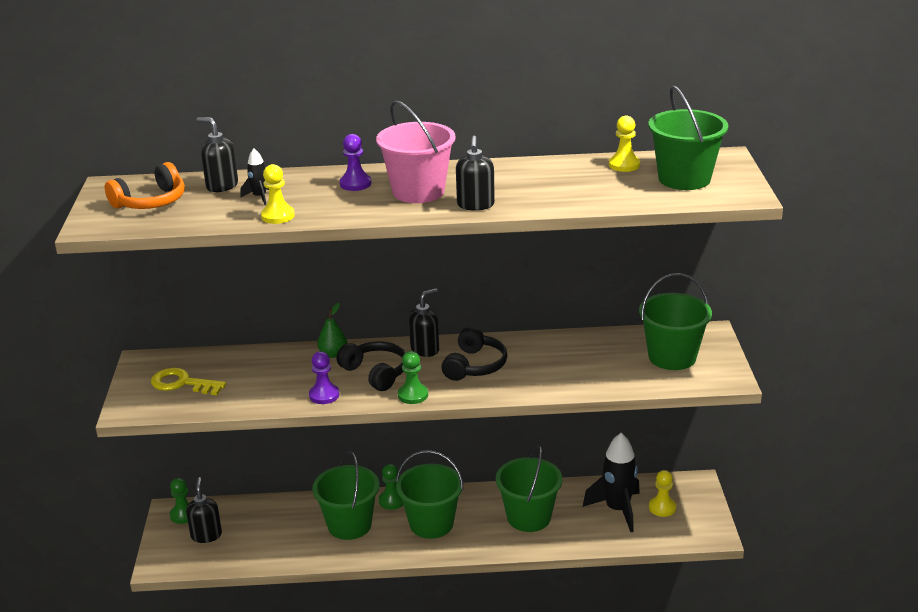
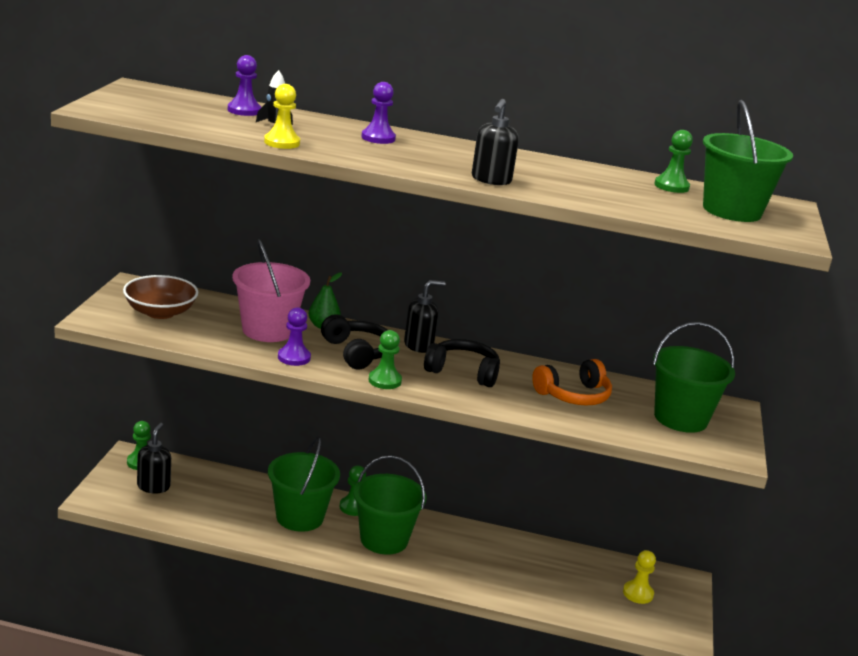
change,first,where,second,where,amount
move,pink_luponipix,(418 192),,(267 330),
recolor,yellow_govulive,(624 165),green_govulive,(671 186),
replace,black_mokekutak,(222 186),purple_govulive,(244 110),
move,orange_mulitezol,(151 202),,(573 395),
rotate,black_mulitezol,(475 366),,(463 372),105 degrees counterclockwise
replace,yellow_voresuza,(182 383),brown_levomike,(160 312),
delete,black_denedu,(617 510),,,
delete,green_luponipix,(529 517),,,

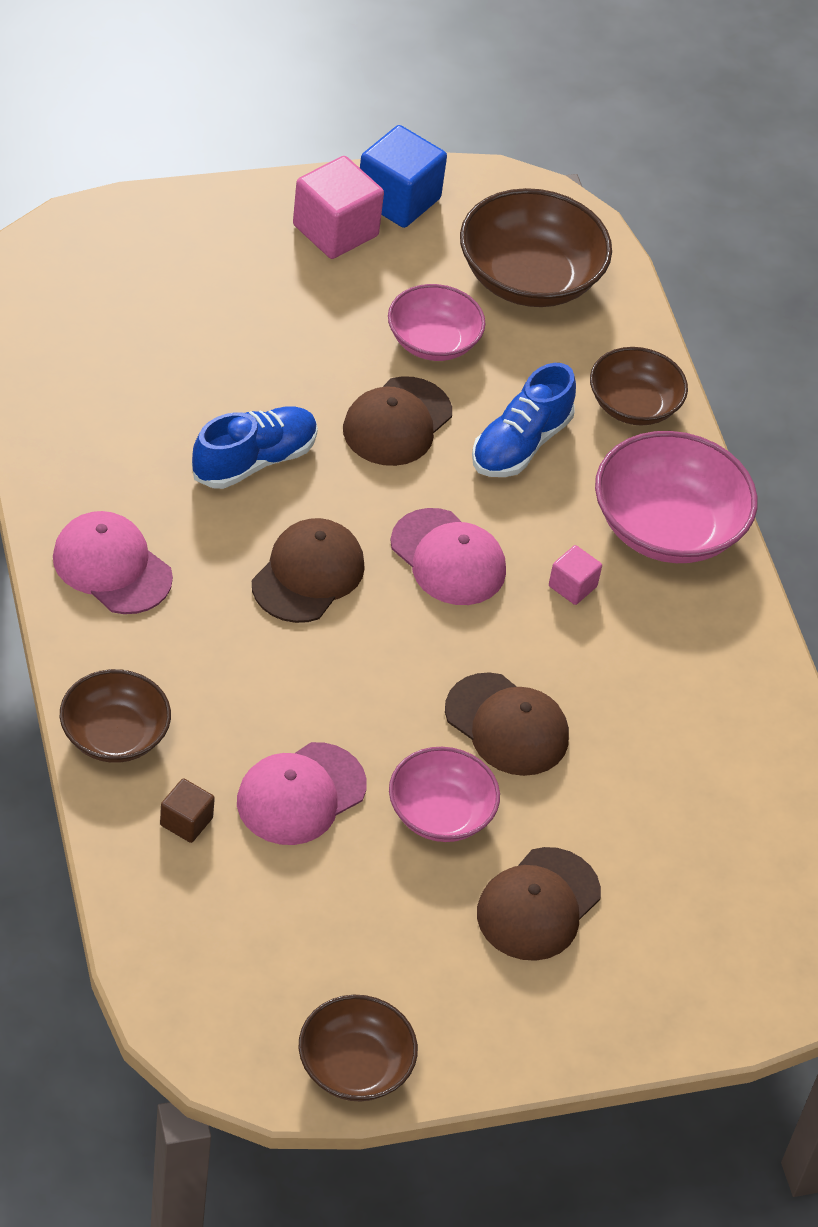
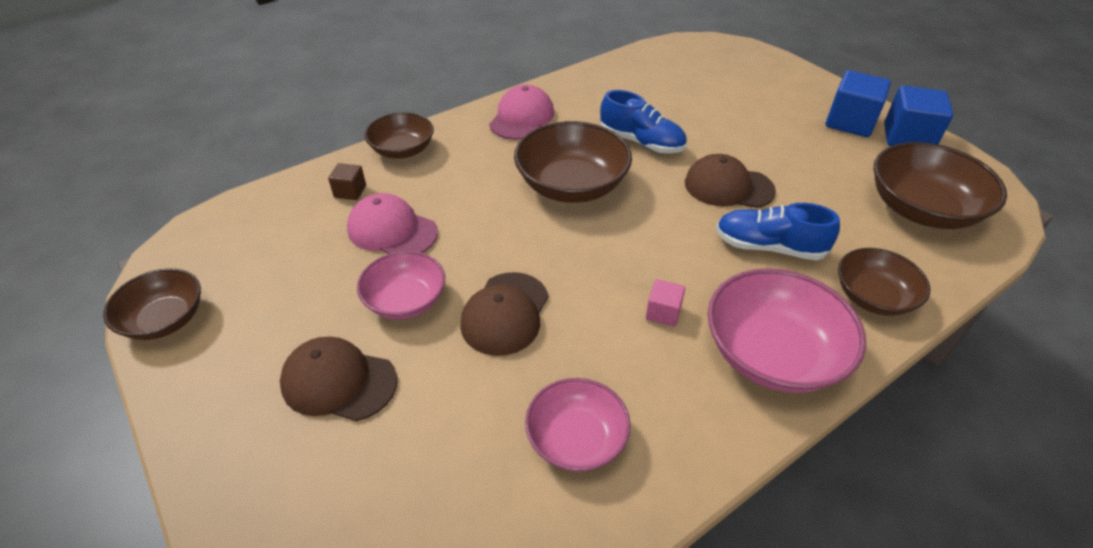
change,first,where,second,where,amount
recolor,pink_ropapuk,(335 230),blue_ropapuk,(850 122),
move,pink_levomike,(433 341),,(576 439),
delete,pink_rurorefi,(448 558),,,
replace,brown_rurorefi,(308 574),brown_levomike,(571 185),

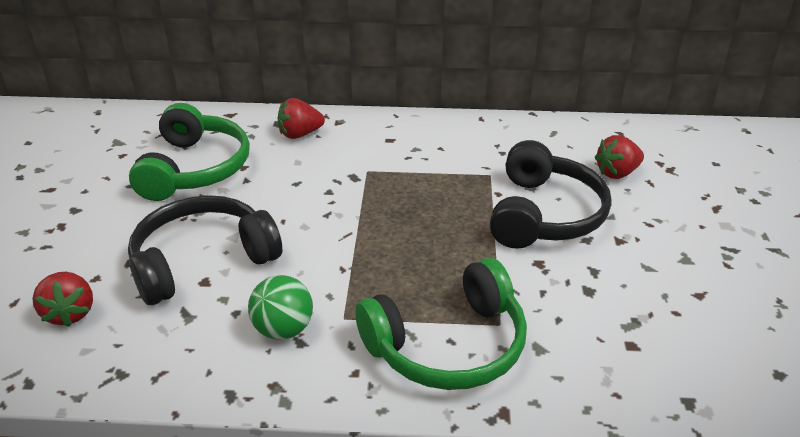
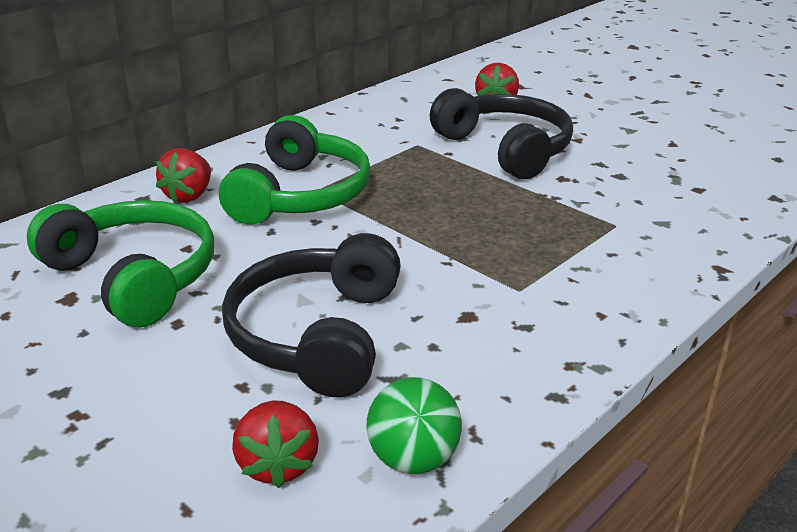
change,first,where,second,where,amount
move,green_mulitezol,(448 345),,(300 195),
rotate,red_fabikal,(70 313),,(277 464),60 degrees clockwise
move,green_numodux,(283 329),,(413 459),

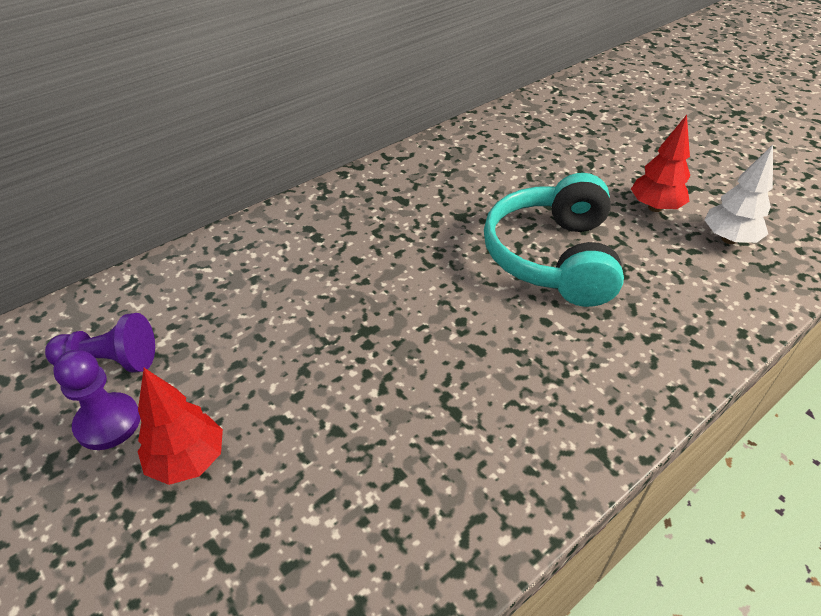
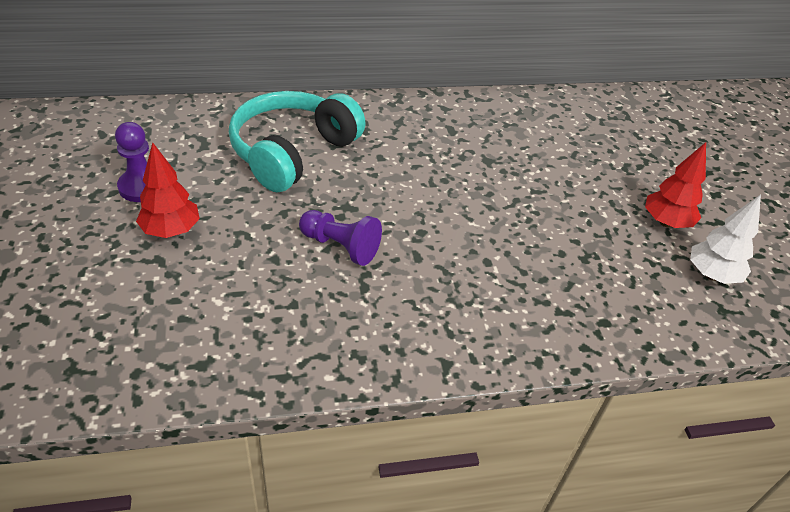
change,first,where,second,where,amount
move,turquoise_mulitezol,(553 257),,(293 152),
move,purple_govulive,(110 361),,(340 246),

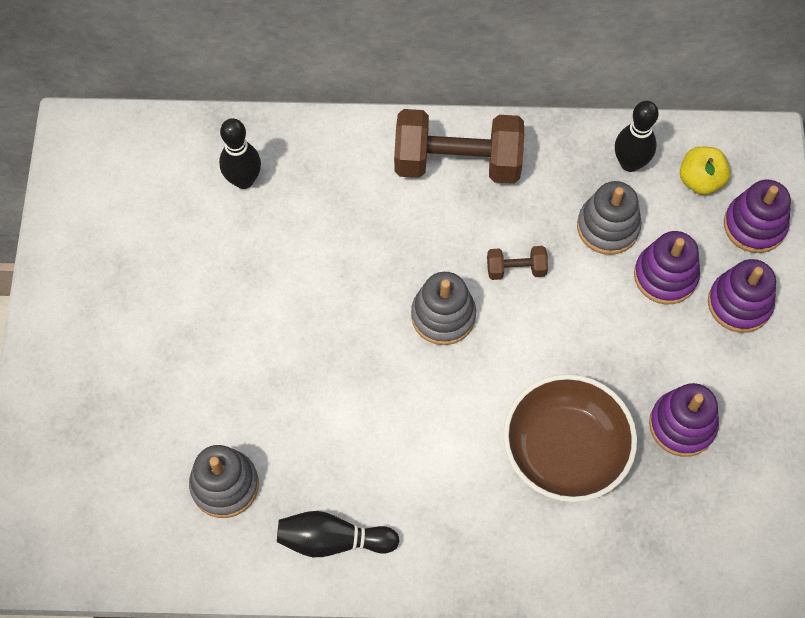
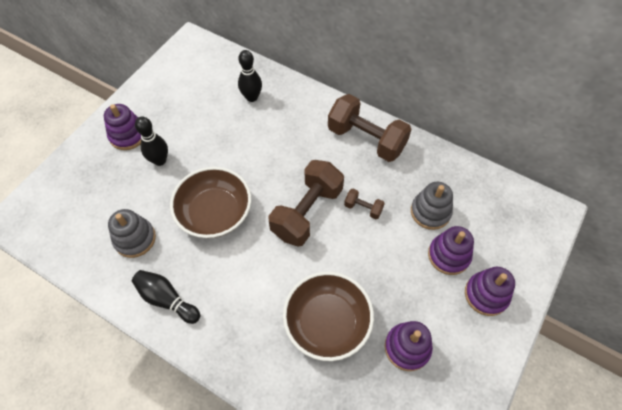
change,first,where,second,where,amount
move,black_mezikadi,(630 163),,(160 160),
delete,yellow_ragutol,(700 180),,,
move,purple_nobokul,(754 225),,(128 135),
replace,grey_nobokul,(443 316),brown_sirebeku,(307 212),
insert,,,brown_levomike,(215 213),

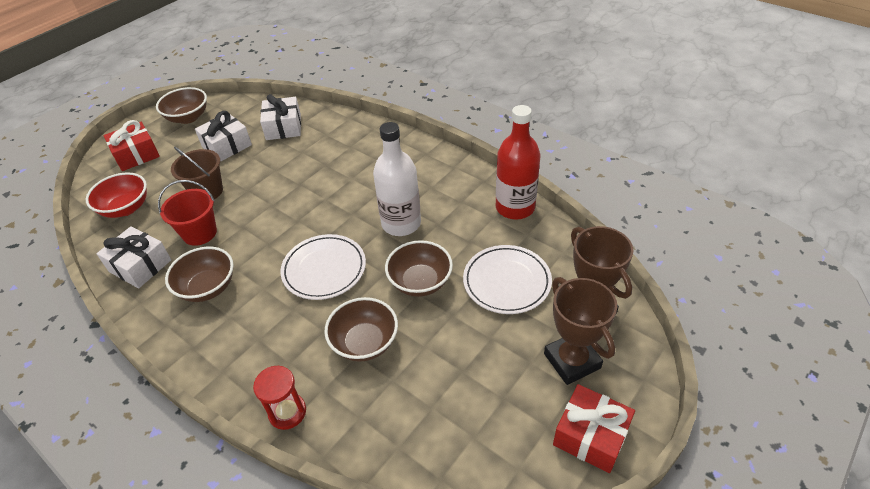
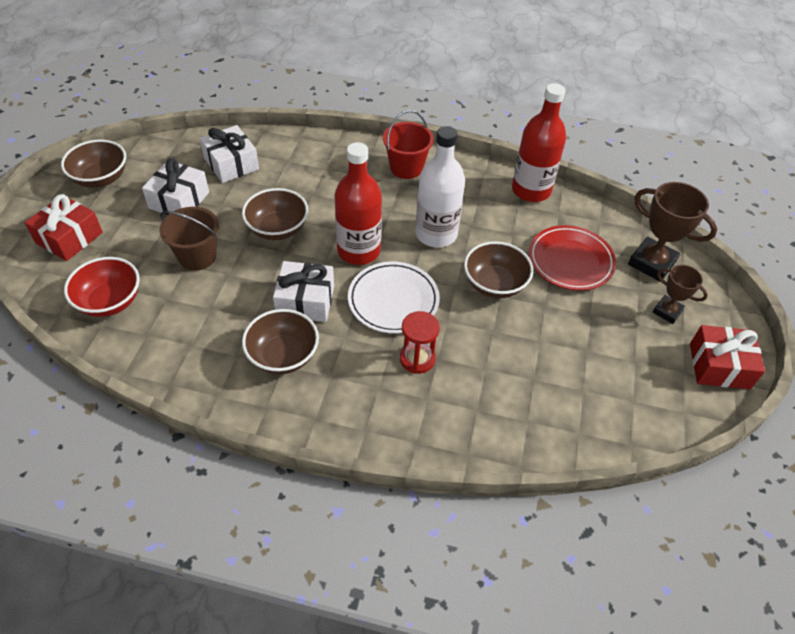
change,first,where,second,where,amount
move,red_luponipix,(200 233),,(406 168),
move,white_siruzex,(140 266),,(305 301),
recolor,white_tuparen,(506 282),red_tuparen,(570 261),
resize,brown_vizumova,(572 361),,(667 311),x0.59
move,brown_levomike,(365 343),,(277 229),
move,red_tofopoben,(287 412),,(417 359),
insert,,,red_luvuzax,(359 251),

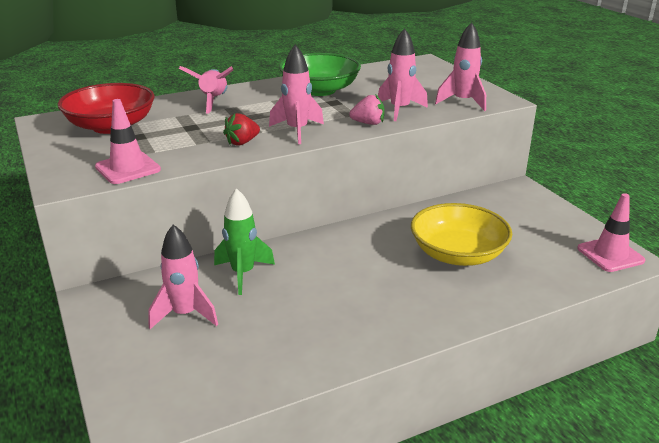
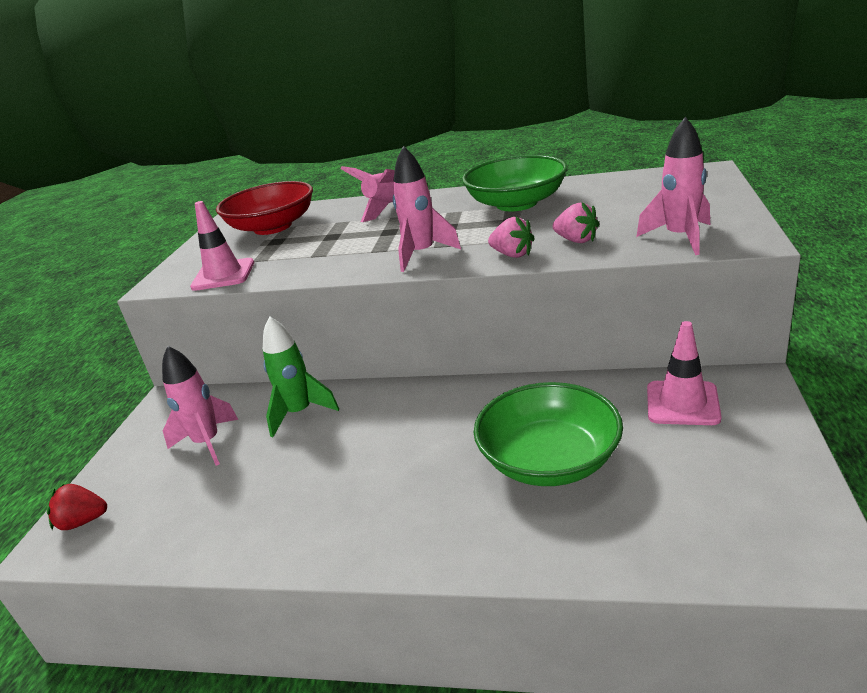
change,first,where,second,where,amount
replace,pink_denedu,(399 110),pink_fabikal,(576 240),
move,red_fabikal,(242 142),,(83 521),
move,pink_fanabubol,(610 254),,(682 403),
recolor,yellow_levomike,(457 254),green_levomike,(549 460),

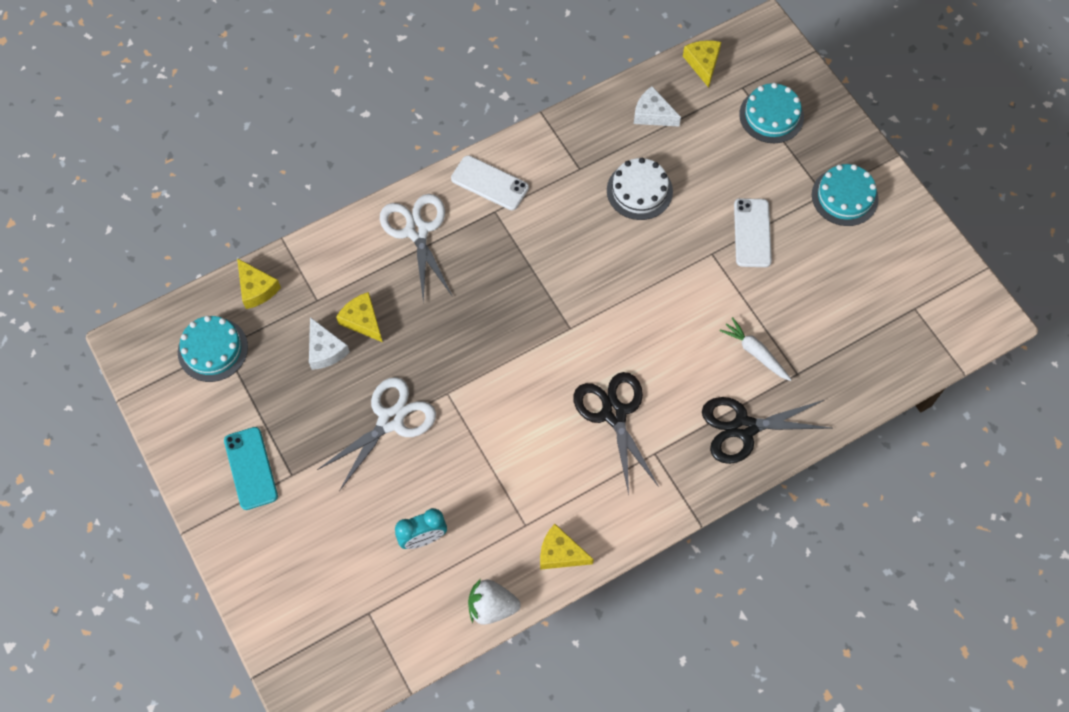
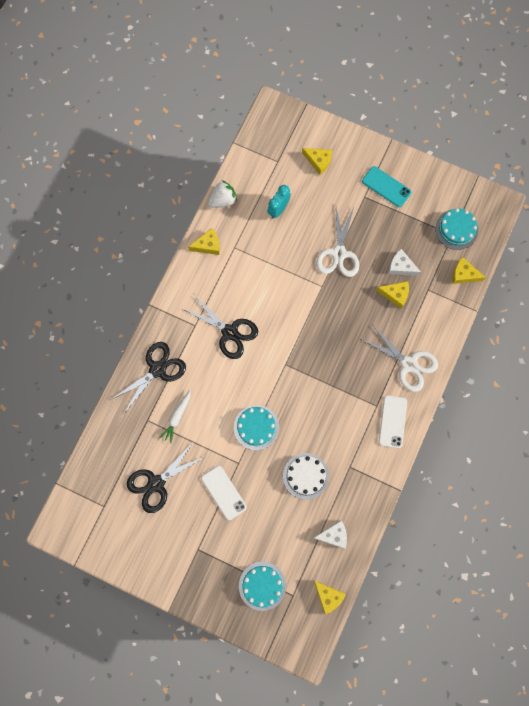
change,first,where,second,where,amount
rotate,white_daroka,(490 183),,(393 421),75 degrees counterclockwise
move,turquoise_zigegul,(844 197),,(256 427),
rotate,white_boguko,(755 352),,(177 417),105 degrees clockwise
insert,,,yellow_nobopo,(318 161),
insert,,,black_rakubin,(156 483),

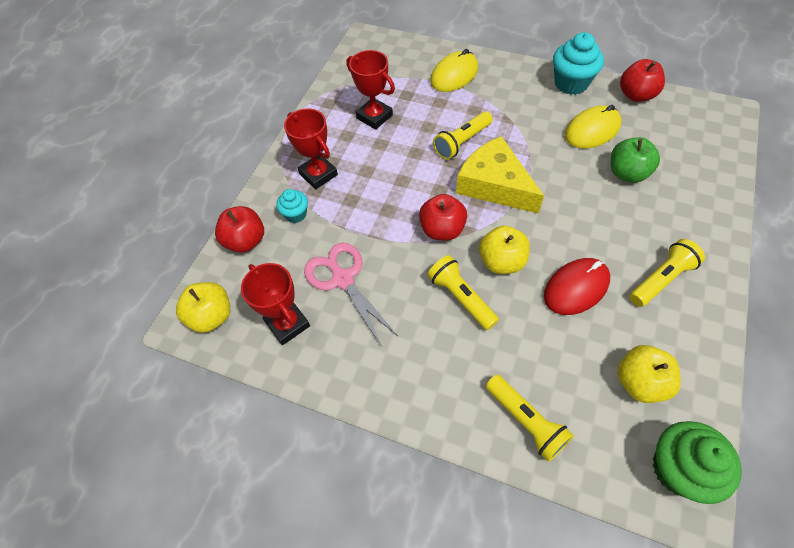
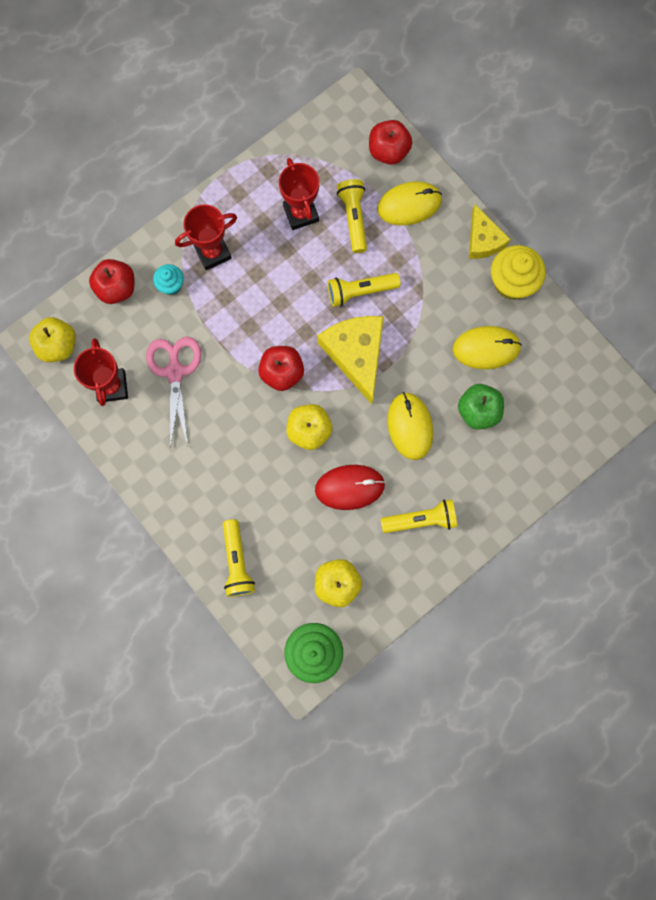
change,first,where,second,where,amount
recolor,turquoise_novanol,(571 83),yellow_novanol,(512 282),
move,red_ragutol,(636 95),,(388 151),
rotate,red_vizumova,(318 174),,(213 252),75 degrees clockwise
move,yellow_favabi,(461 298),,(353 219),
insert,,,yellow_nobopo,(483 240),
insert,,,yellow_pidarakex,(410 426),

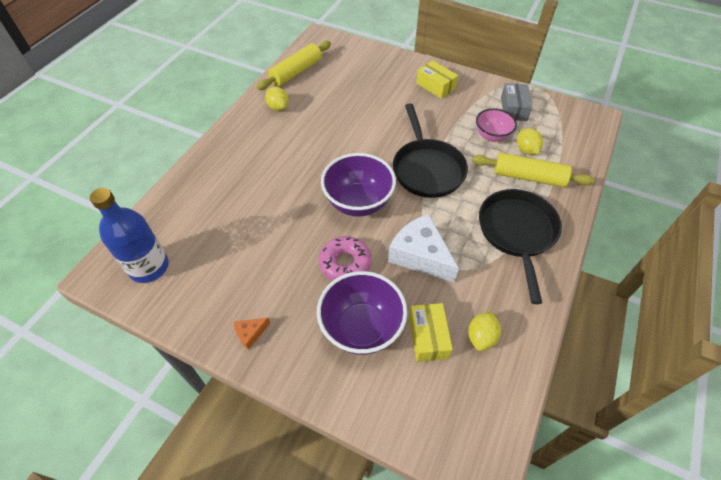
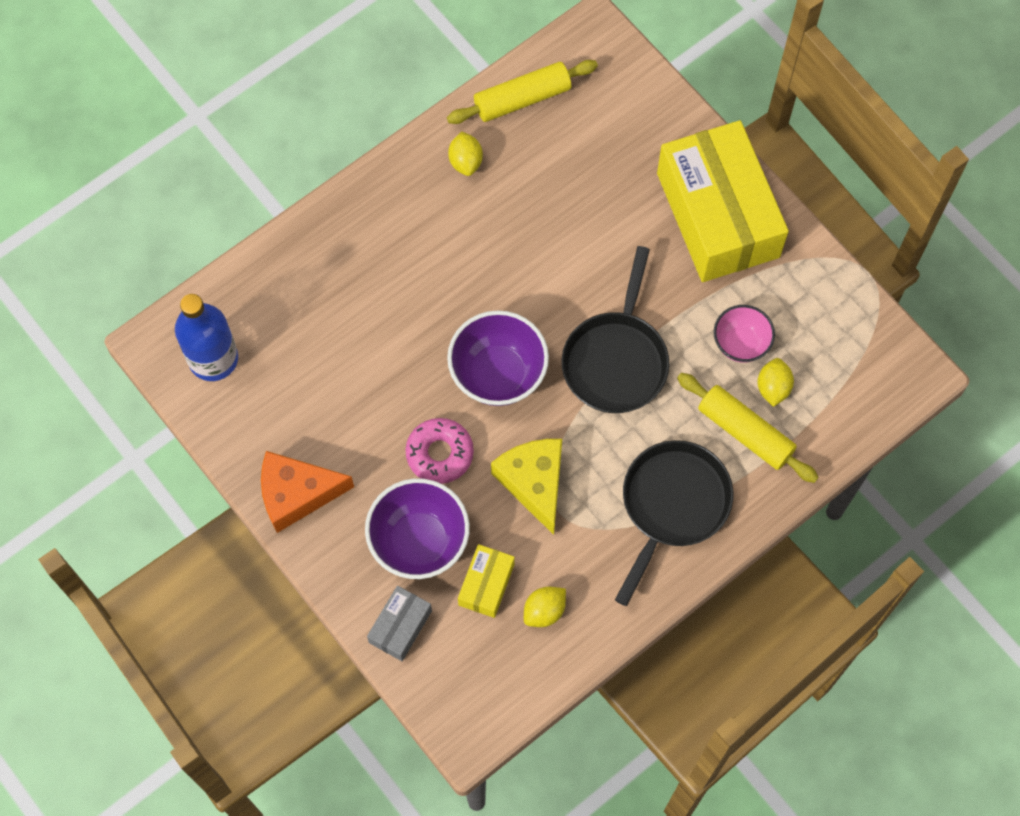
change,first,where,second,where,amount
resize,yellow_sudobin,(435 86),,(717 215),x2.32
move,grey_sudobin,(513 108),,(400 626),
recolor,white_nobopo,(420 255),yellow_nobopo,(534 482),
resize,orange_nobopo,(250 333),,(297 494),x2.23

